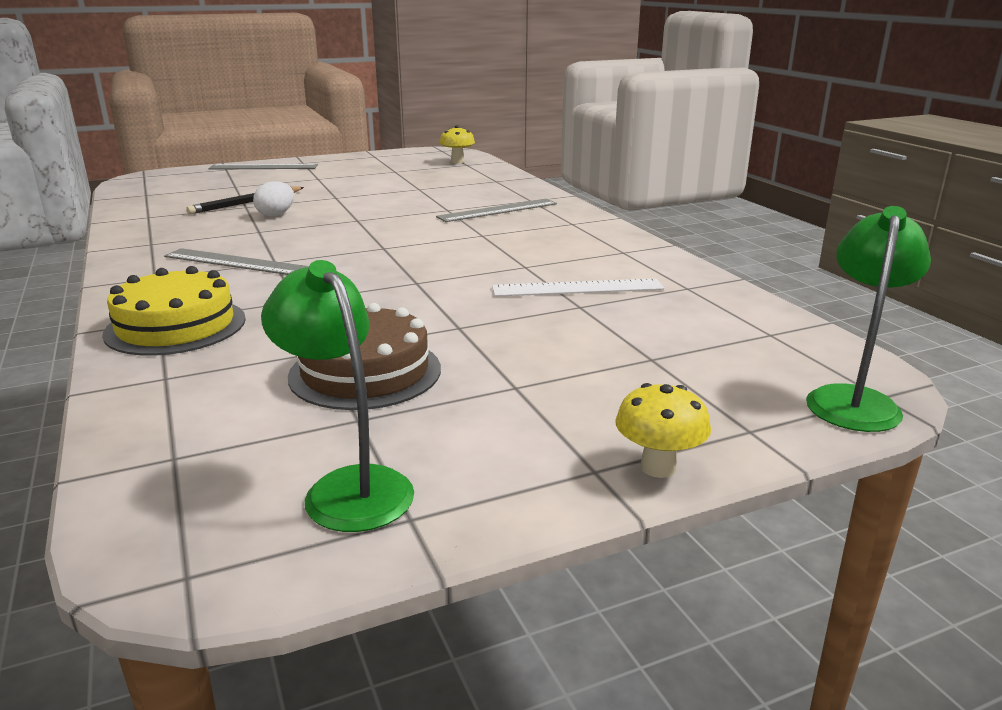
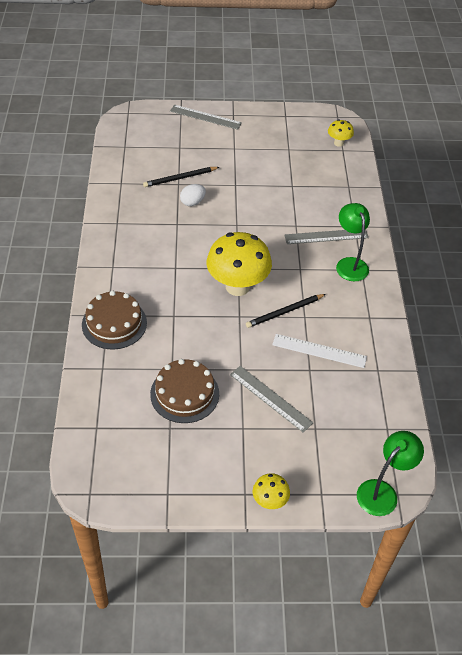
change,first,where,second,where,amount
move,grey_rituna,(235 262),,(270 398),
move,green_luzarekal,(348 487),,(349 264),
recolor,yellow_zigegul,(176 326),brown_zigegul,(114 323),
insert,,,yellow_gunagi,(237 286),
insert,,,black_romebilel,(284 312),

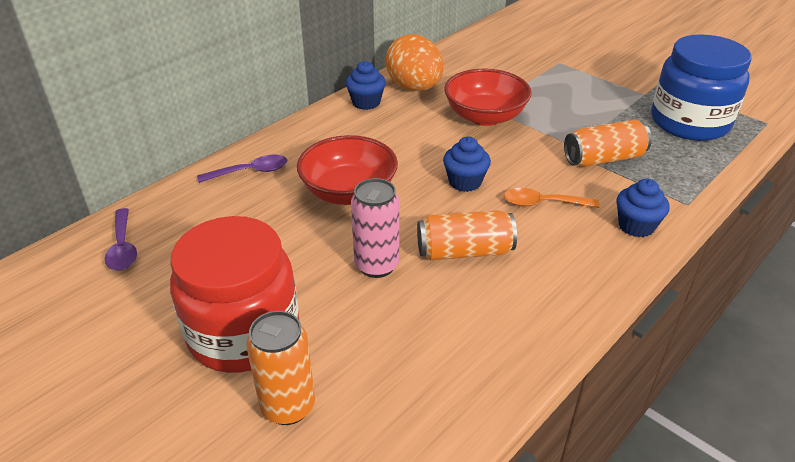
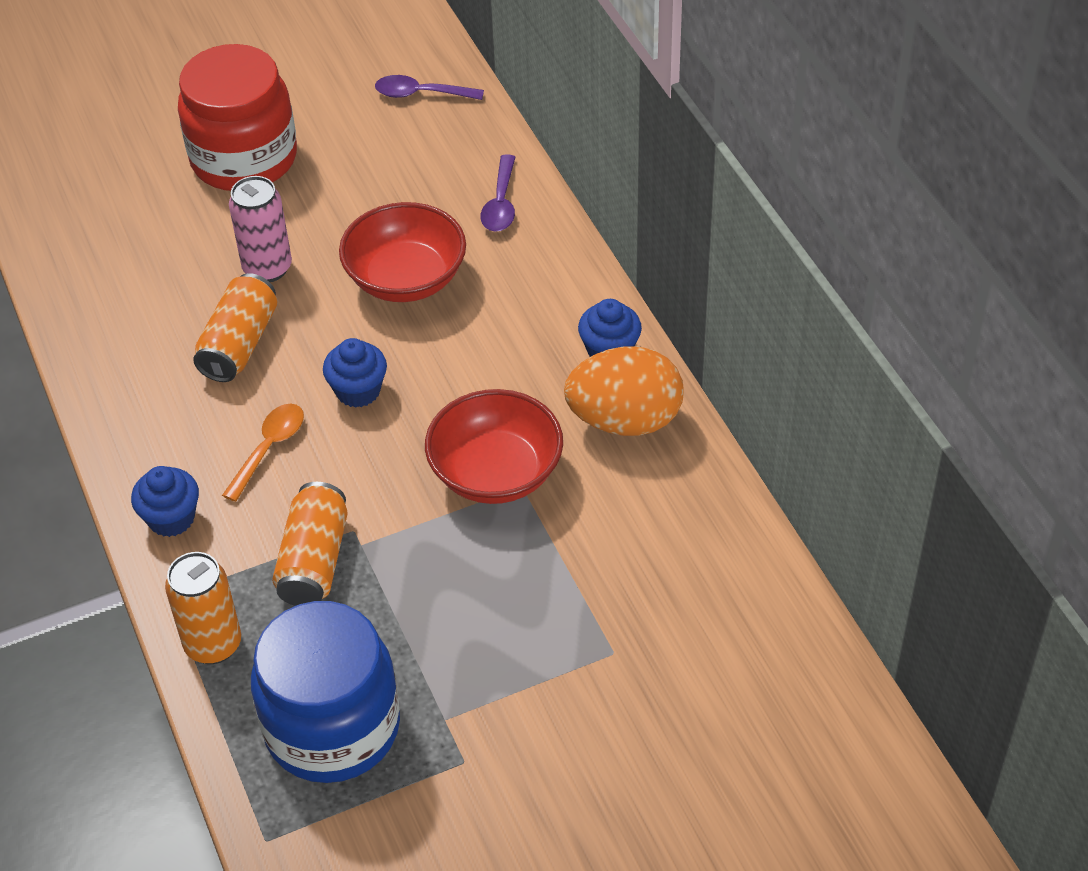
change,first,where,second,where,amount
move,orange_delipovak,(288 406),,(213 644),

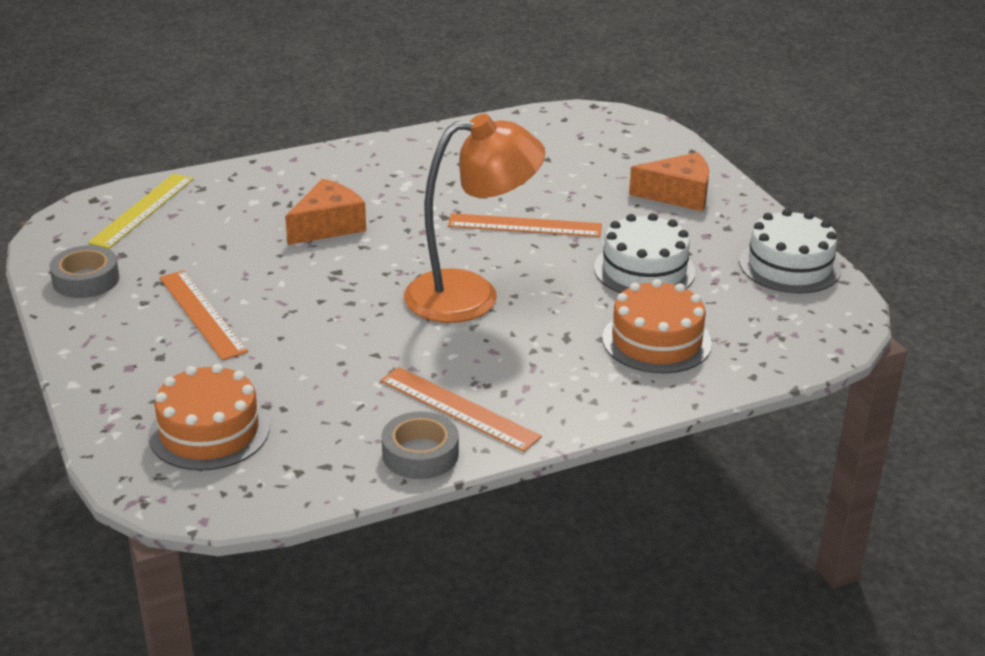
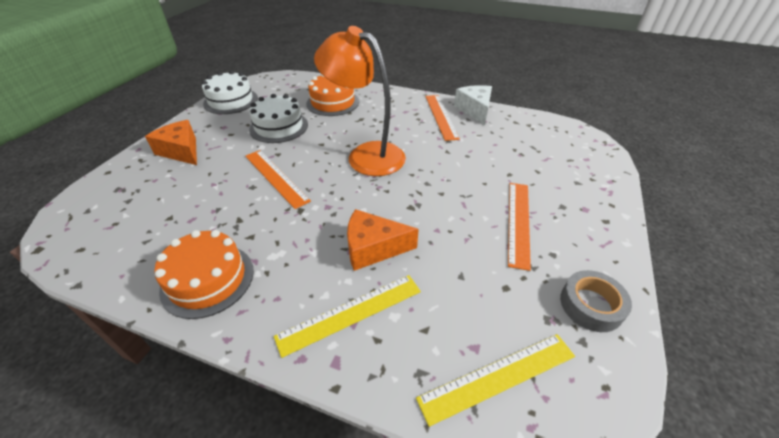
change,first,where,second,where,amount
move,orange_zigegul,(209 431),,(208 279),
replace,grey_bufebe,(420 454),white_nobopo,(475 110),
insert,,,yellow_rituna,(350 313),

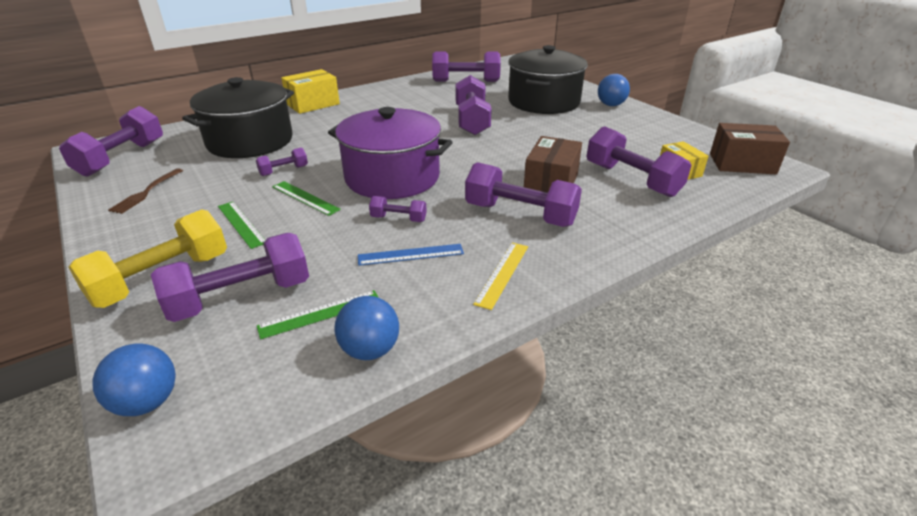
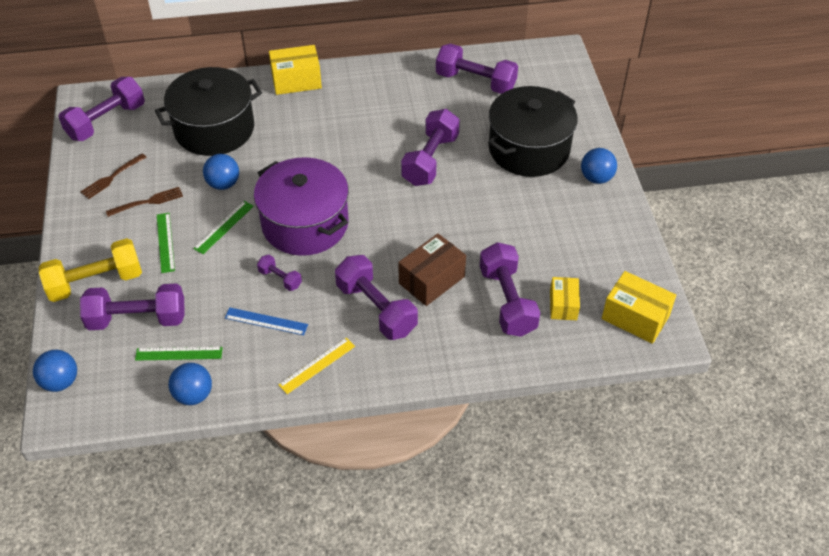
change,first,where,second,where,amount
recolor,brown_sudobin,(742 164),yellow_sudobin,(635 317),
replace,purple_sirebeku,(284 171),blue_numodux,(223 184),
rotate,green_rituna,(305 198),,(224 227),60 degrees clockwise
insert,,,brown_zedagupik,(148 202),

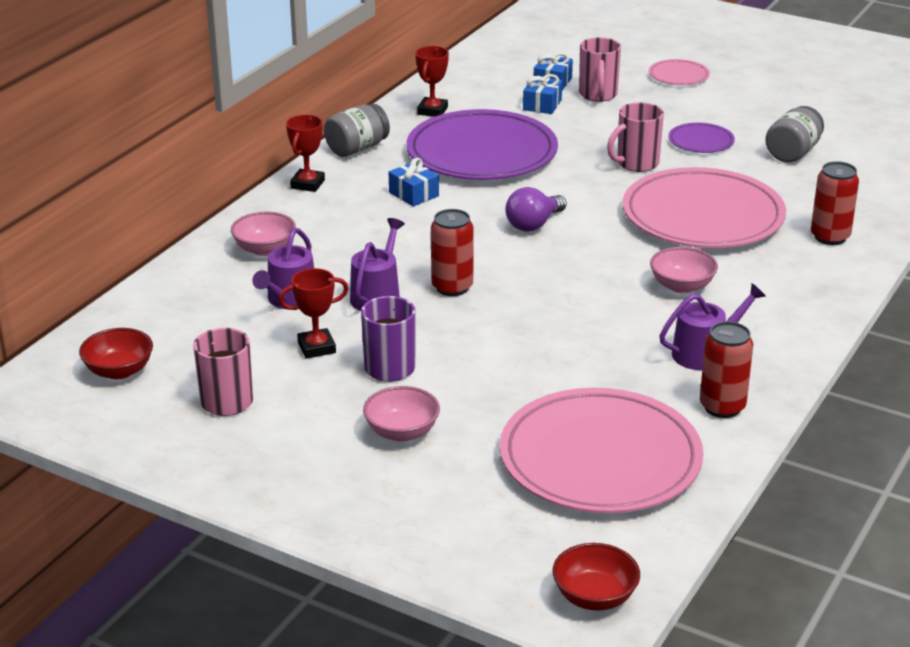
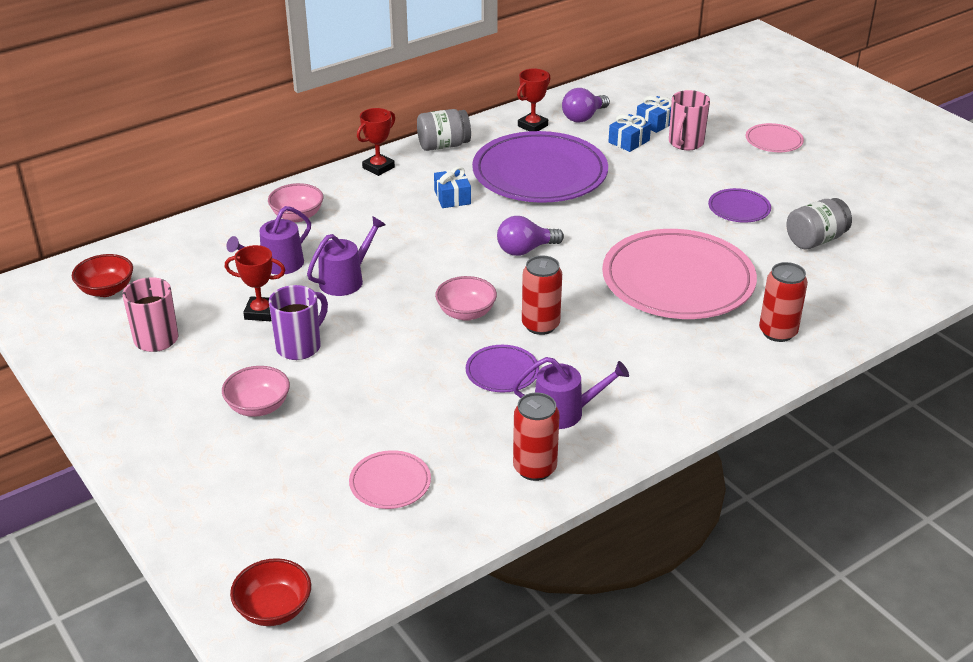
change,first,where,second,where,amount
delete,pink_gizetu,(636 164),,,
move,red_delipovak,(452 287),,(540 325),
move,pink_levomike,(682 286),,(466 313),
resize,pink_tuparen,(600 459),,(390 483),x0.44
insert,,,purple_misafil,(583 117),
insert,,,purple_tuparen,(502 372),

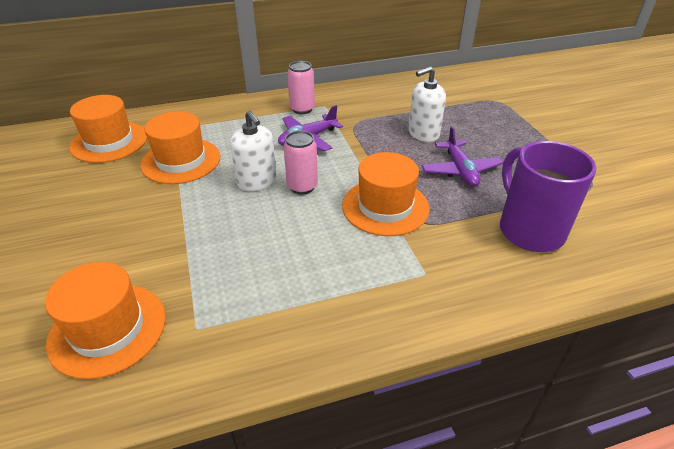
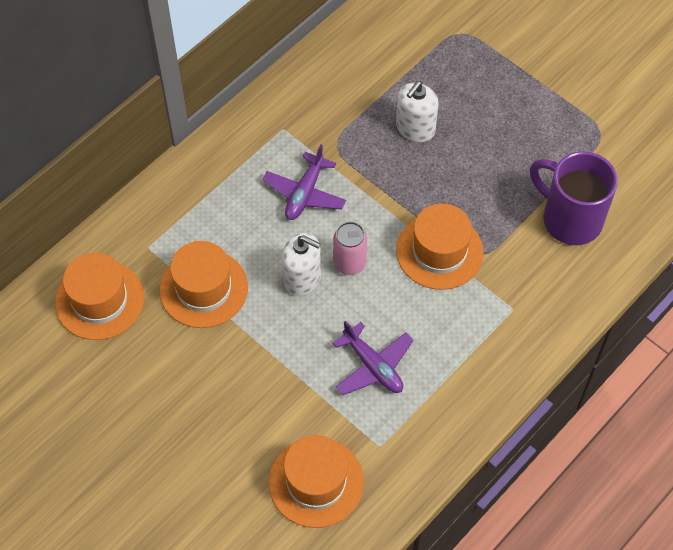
change,first,where,second,where,amount
delete,pink_delipovak,(302 109),,,
move,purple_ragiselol,(460 170),,(373 366),

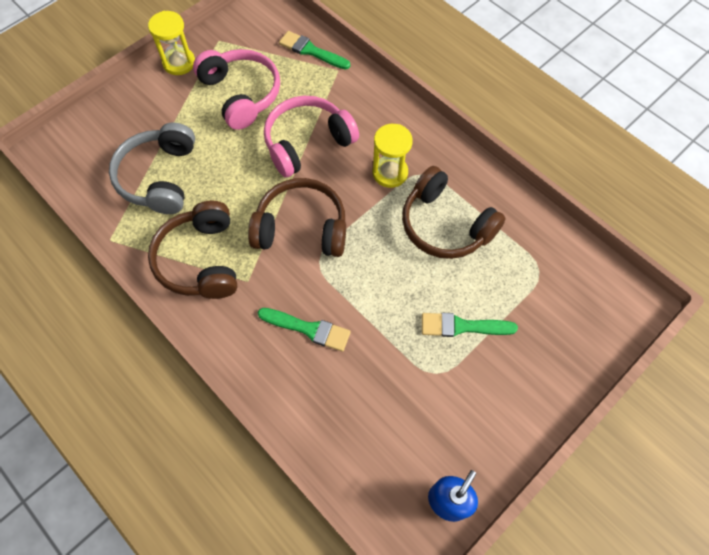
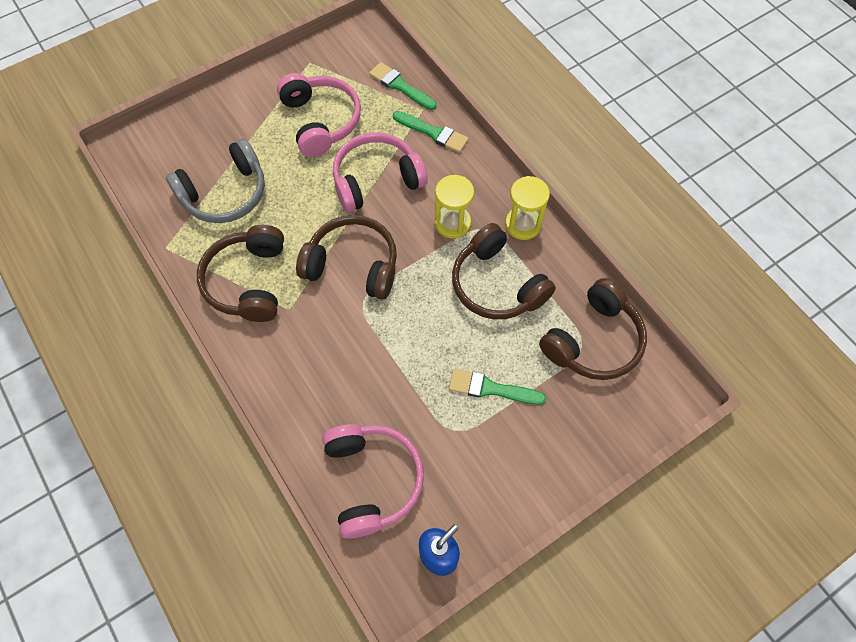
change,first,where,second,where,amount
move,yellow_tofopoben,(179 63),,(523 224),
rotate,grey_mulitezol,(160 177),,(225 193),135 degrees counterclockwise
move,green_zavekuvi,(308 329),,(433 133),
insert,,,brown_mulitezol,(593 340),
insert,,,pink_mulitezol,(372 480),

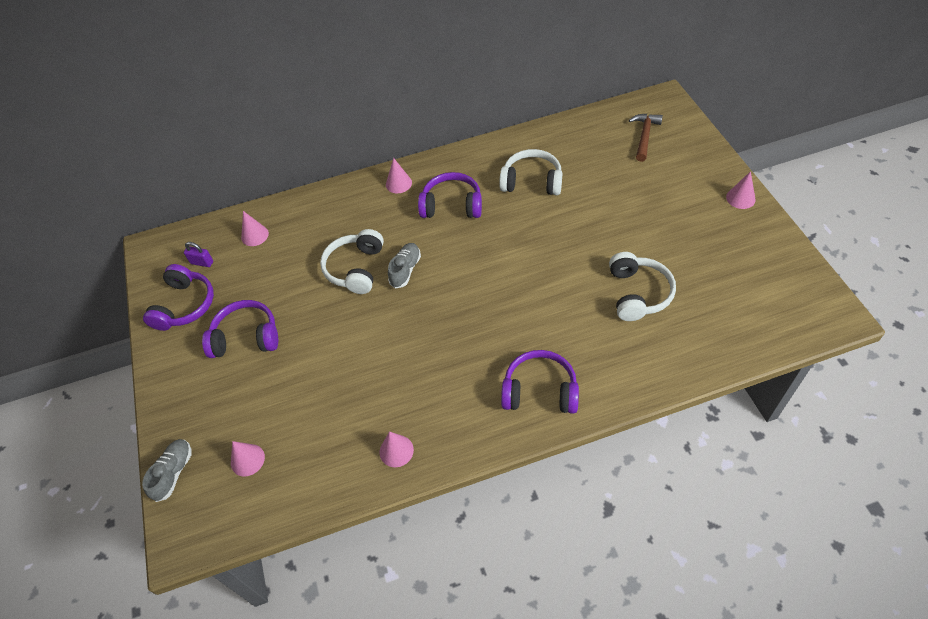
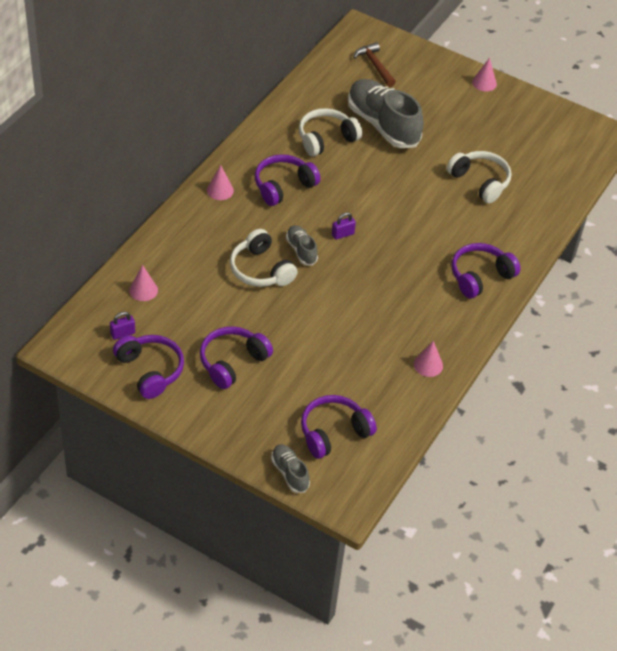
change,first,where,second,where,amount
replace,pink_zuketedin,(247 460),purple_mulitezol,(333 432),
insert,,,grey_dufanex,(382 125),
insert,,,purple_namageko,(342 234),

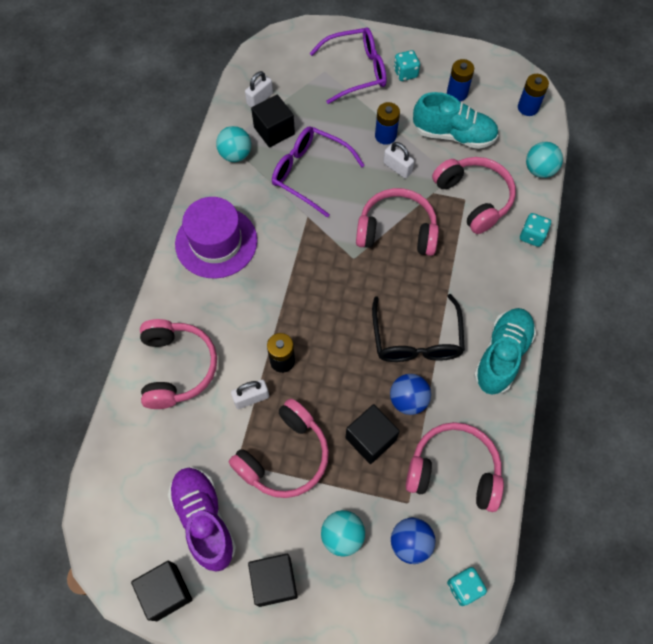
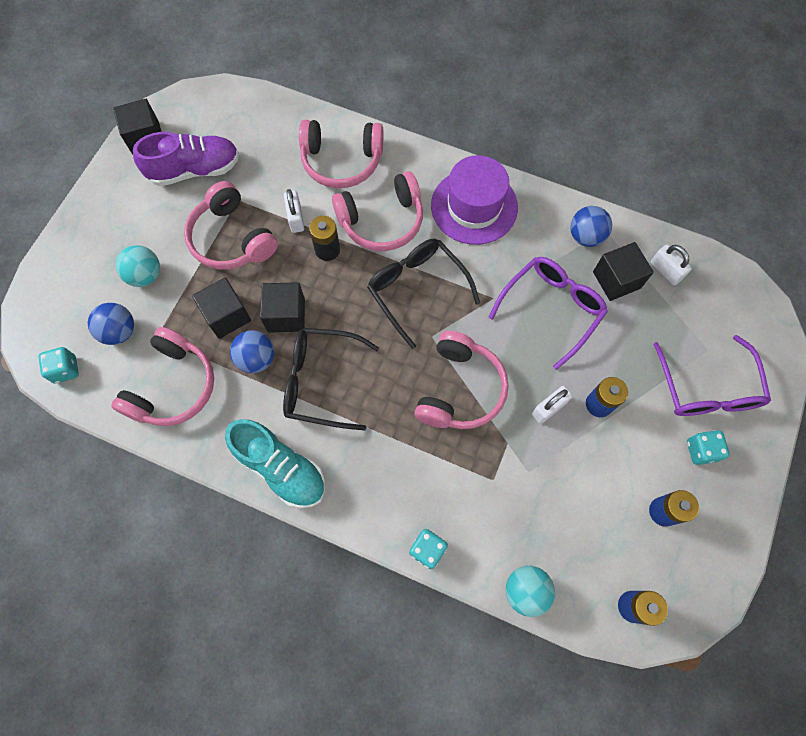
change,first,where,second,where,amount
delete,turquoise_dufanex,(453 135),,,
recolor,turquoise_numodux,(235 155),blue_numodux,(585 236),
move,pink_mulitezol,(474 198),,(382 221),
move,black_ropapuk,(274 582),,(286 315),
insert,,,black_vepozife,(416 289),

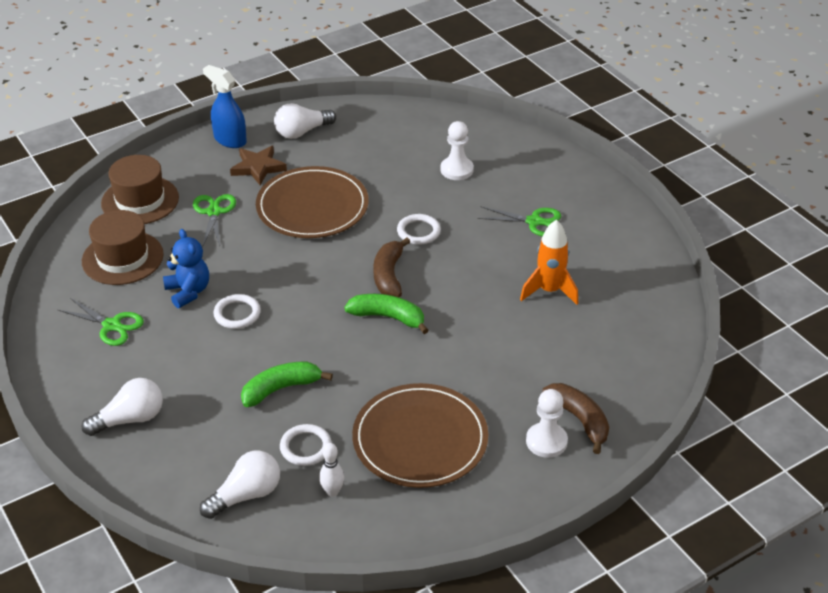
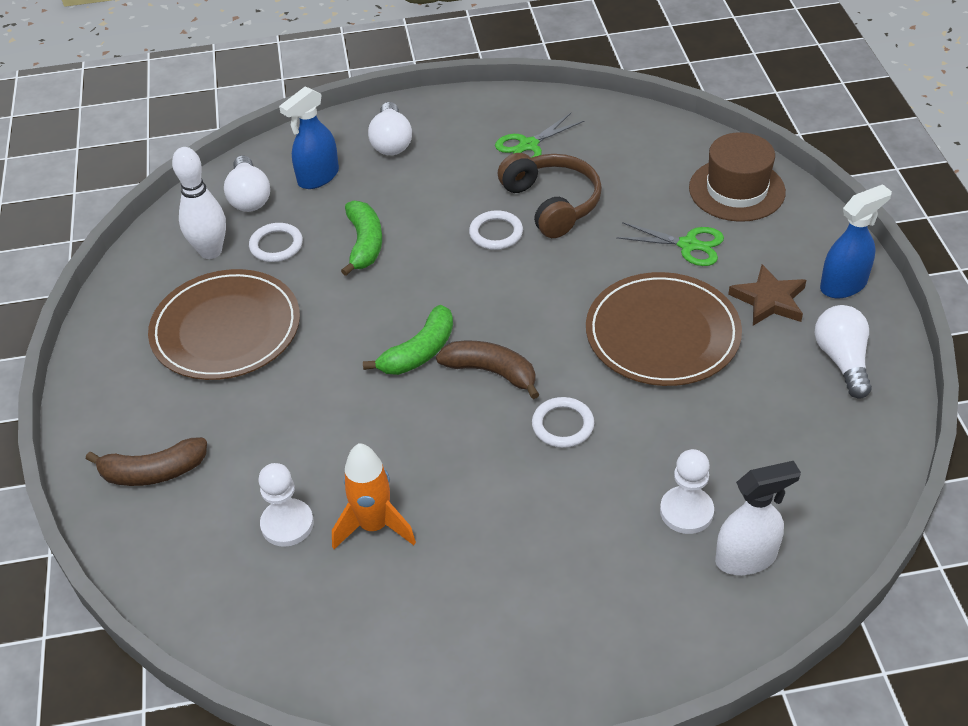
change,first,where,second,where,amount
delete,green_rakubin,(534 222),,,
delete,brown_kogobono,(122 258),,,
replace,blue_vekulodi,(188 292),brown_mulitezol,(552 203),
move,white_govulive,(546 441),,(287 524),
resize,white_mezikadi,(332 491),,(211 251),x1.78
insert,,,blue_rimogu,(318 177),
insert,,,white_rimogu,(746 558),

